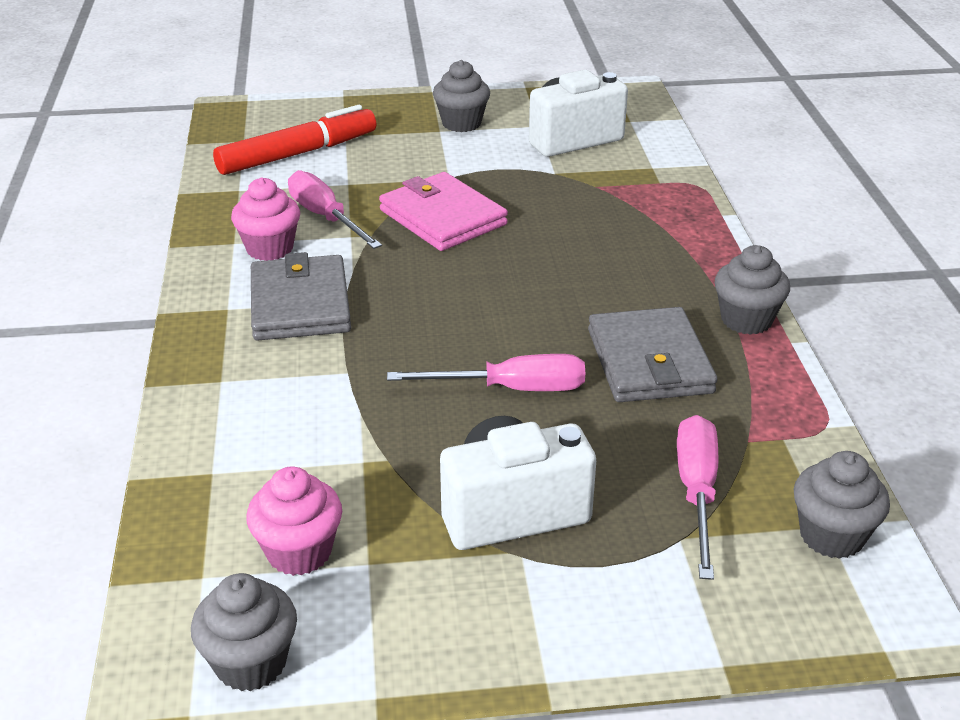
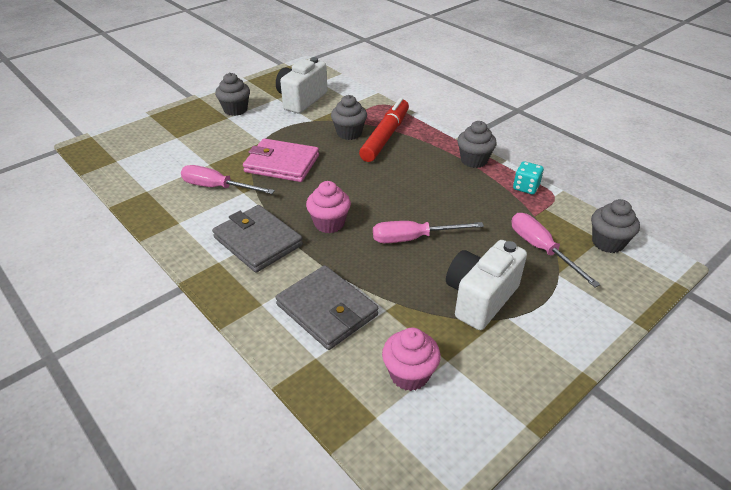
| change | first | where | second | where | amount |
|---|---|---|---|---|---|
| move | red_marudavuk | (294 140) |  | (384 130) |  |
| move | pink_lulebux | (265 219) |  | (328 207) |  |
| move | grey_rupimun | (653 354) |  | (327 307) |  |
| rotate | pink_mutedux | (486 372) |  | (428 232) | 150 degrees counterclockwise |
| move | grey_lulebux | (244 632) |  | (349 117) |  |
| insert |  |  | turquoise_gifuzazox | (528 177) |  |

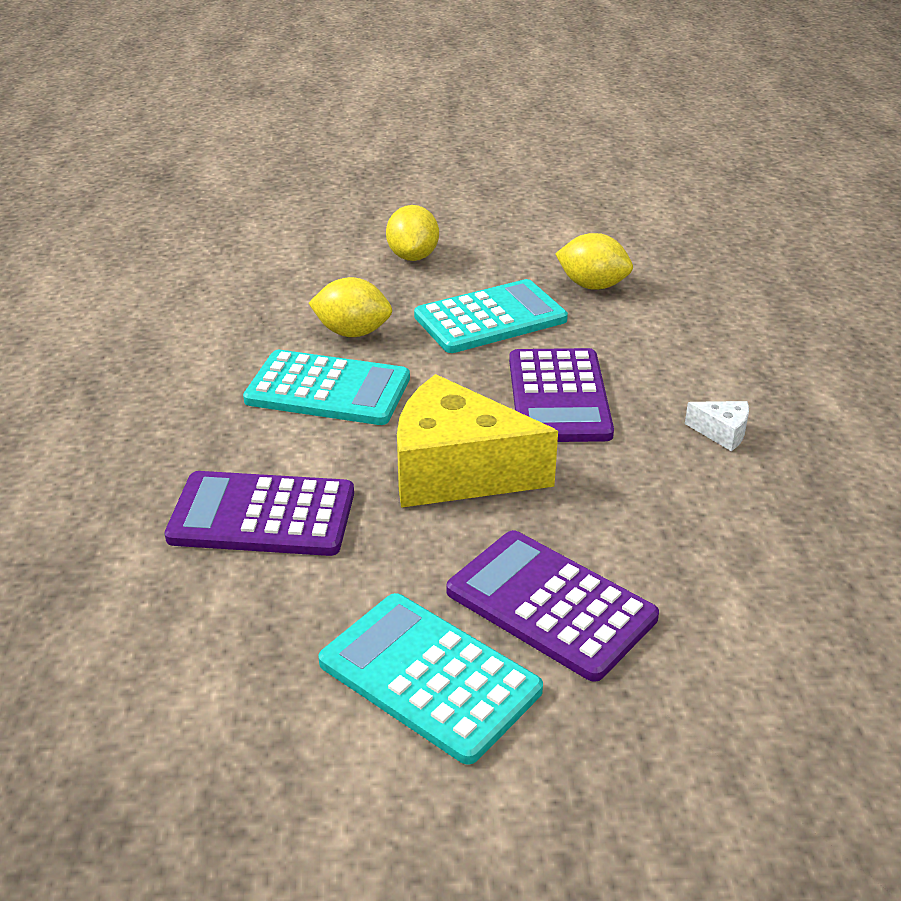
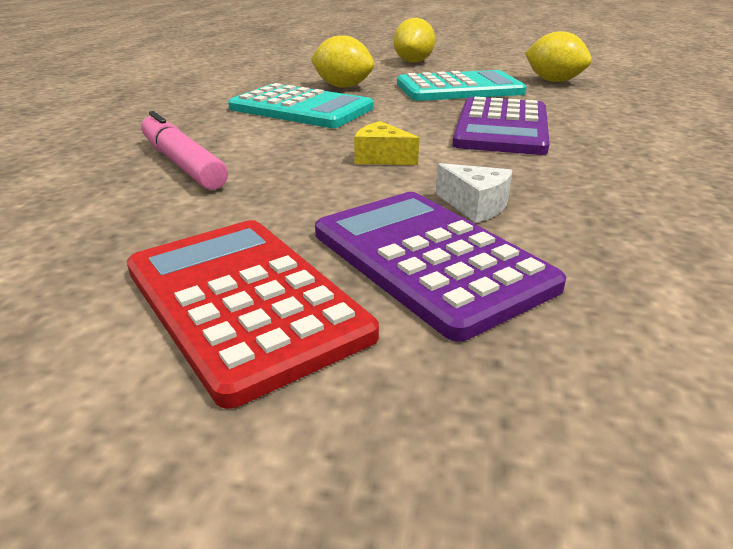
| change | first | where | second | where | amount |
|---|---|---|---|---|---|
| resize | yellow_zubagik | (477 441) |  | (386 143) | x0.41 |
| move | white_zubagik | (717 426) |  | (474 193) |  |
| replace | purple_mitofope | (259 513) | pink_marudavuk | (184 150) |  |
| recolor | turquoise_mitofope | (430 679) | red_mitofope | (253 314) |  |

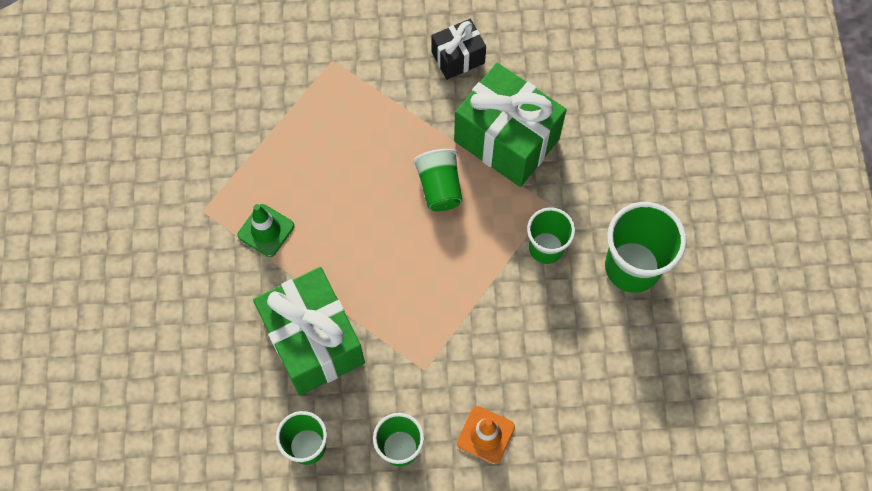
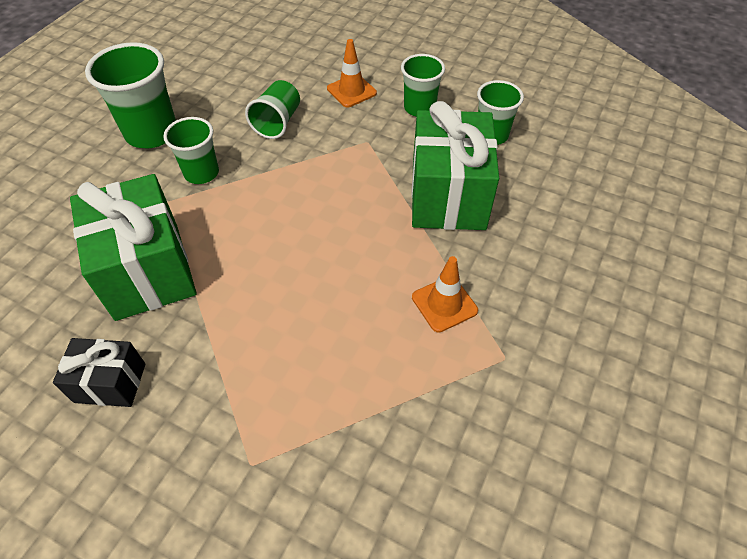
| change | first | where | second | where | amount |
|---|---|---|---|---|---|
| move | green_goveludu | (437 180) |  | (272 109) |  |
| recolor | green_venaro | (266 230) | orange_venaro | (445 294) |  |

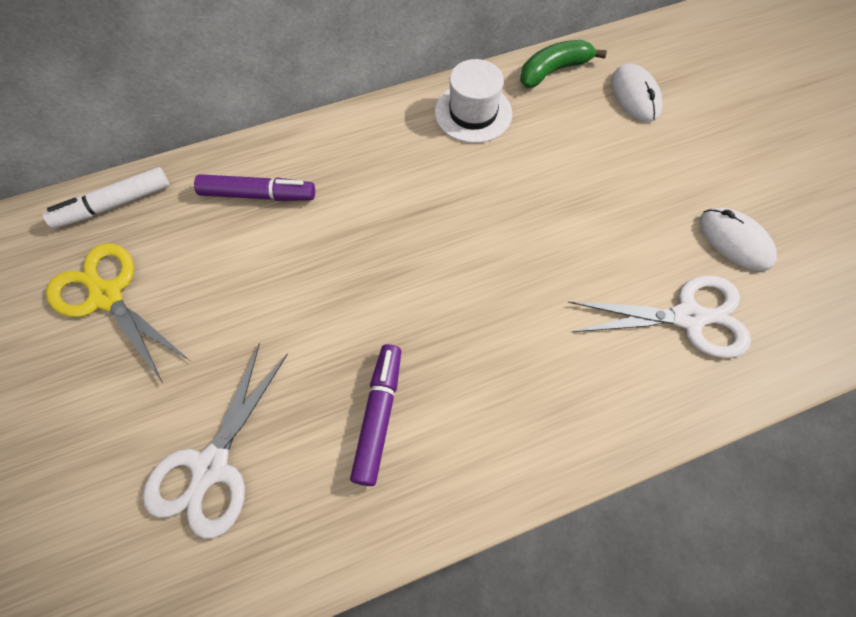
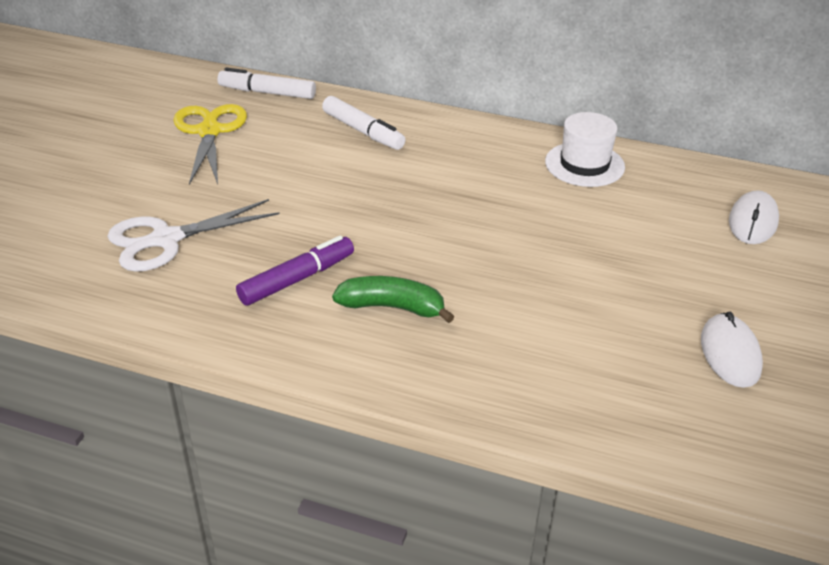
| change | first | where | second | where | amount |
|---|---|---|---|---|---|
| move | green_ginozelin | (563 64) |  | (393 299) |  |
| recolor | purple_marudavuk | (254 187) | white_marudavuk | (363 123) |  |
| delete | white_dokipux | (659 317) |  |  |  |

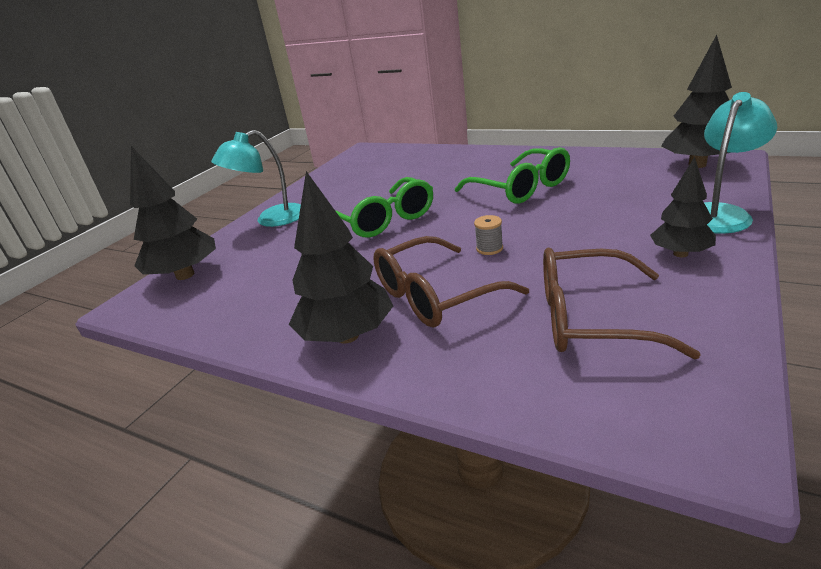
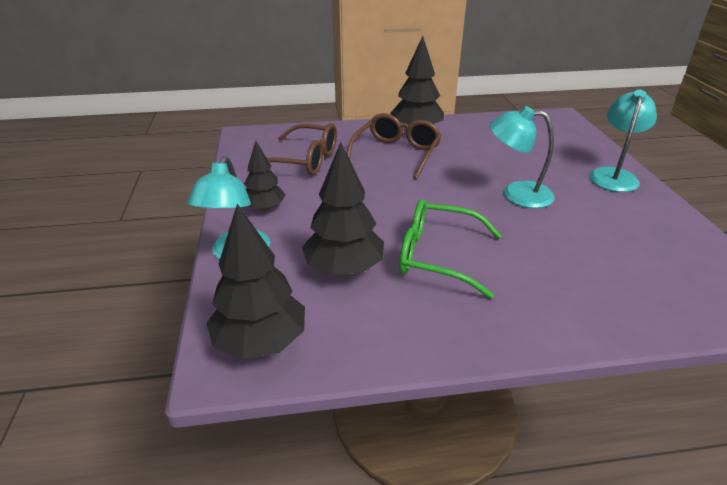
| change | first | where | second | where | amount |
|---|---|---|---|---|---|
| move | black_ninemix | (173 213) |  | (343 208) |  |
| replace | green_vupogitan | (384 207) | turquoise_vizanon | (522 157) |  |
| delete | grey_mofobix | (488 235) |  |  |  |
| rotate | brown_vupogitan | (622 303) |  | (292 149) | 45 degrees clockwise |

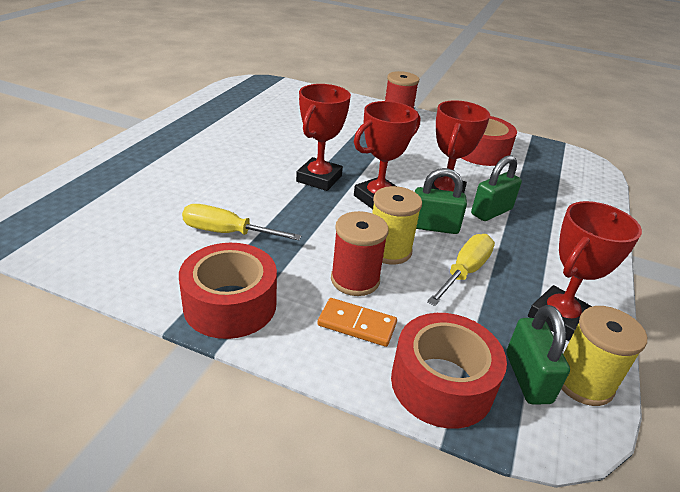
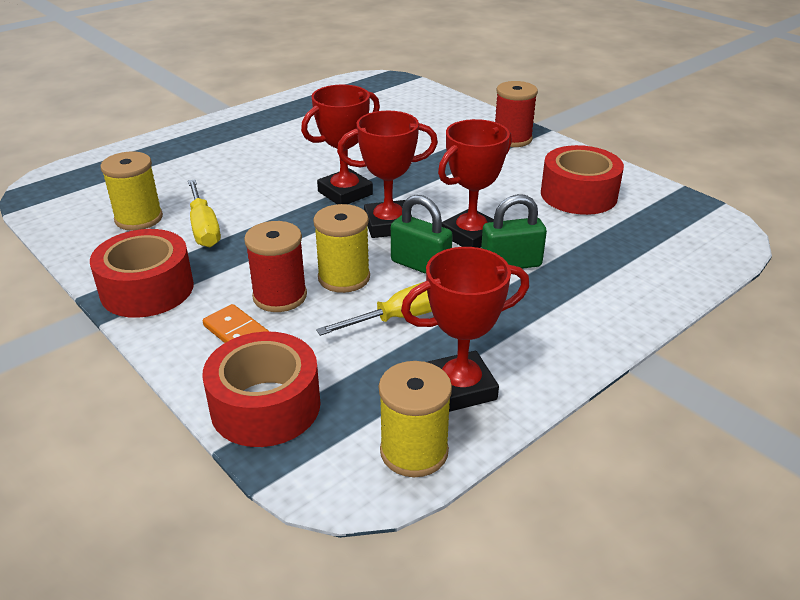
| change | first | where | second | where | amount |
|---|---|---|---|---|---|
| rotate | yellow_mutedux | (242 222) |  | (204 213) | 150 degrees counterclockwise |
| delete | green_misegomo | (538 354) |  |  |  |
| insert |  |  | yellow_mofobix | (131 191) |  |

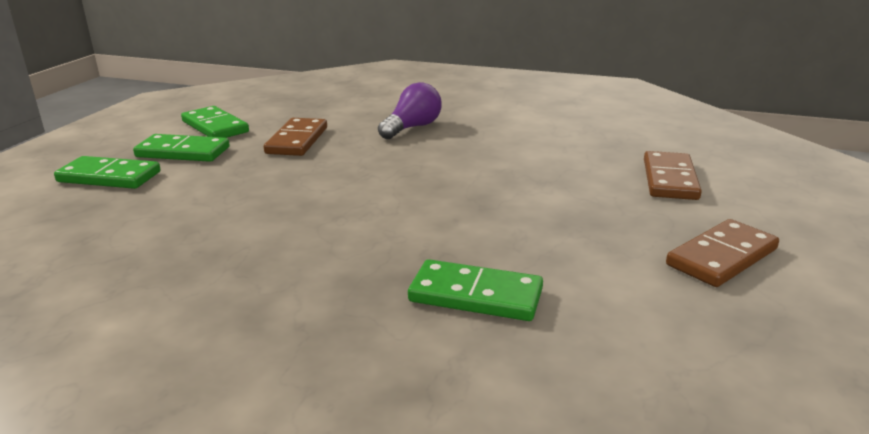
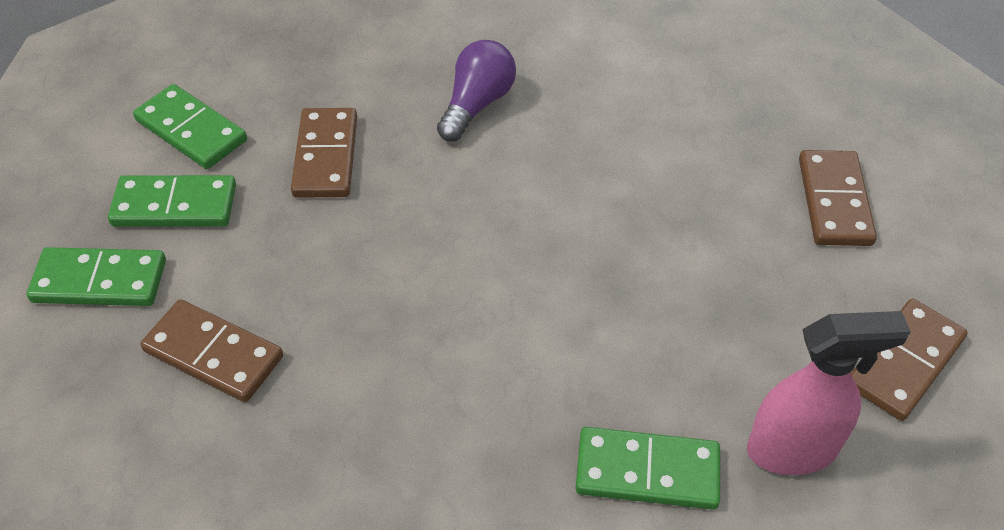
| change | first | where | second | where | amount |
|---|---|---|---|---|---|
| insert |  |  | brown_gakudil | (211 350) |  |
| insert |  |  | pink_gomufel | (829 393) |  |

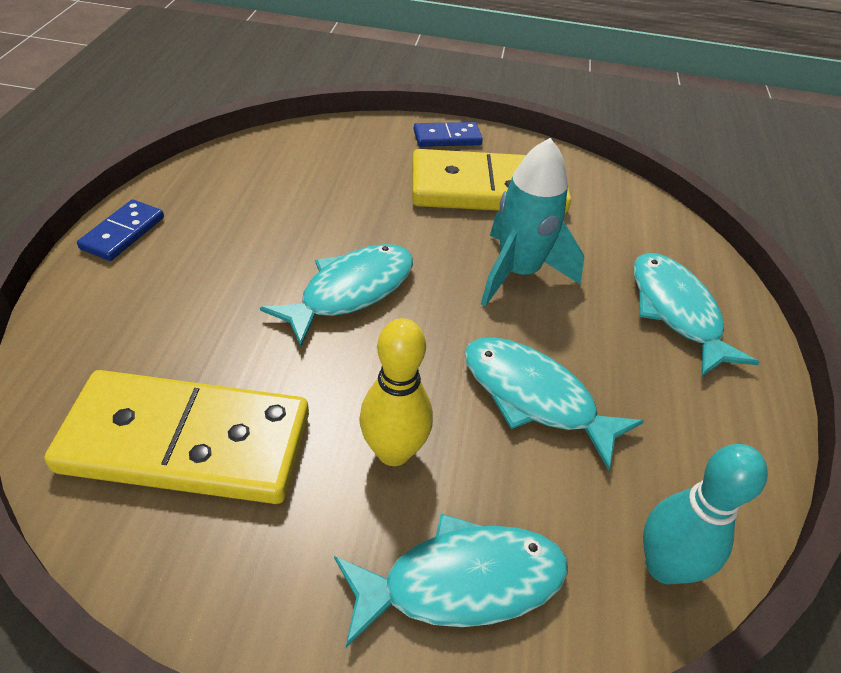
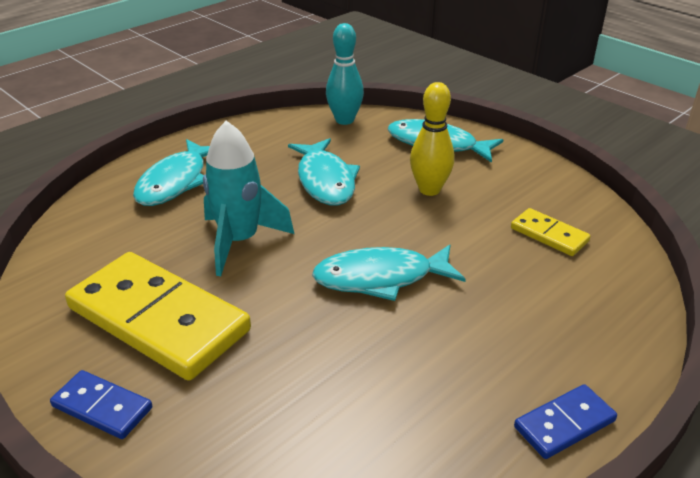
| change | first | where | second | where | amount |
|---|---|---|---|---|---|
| resize | yellow_gakudil | (176 437) |  | (550 232) | x0.46 |

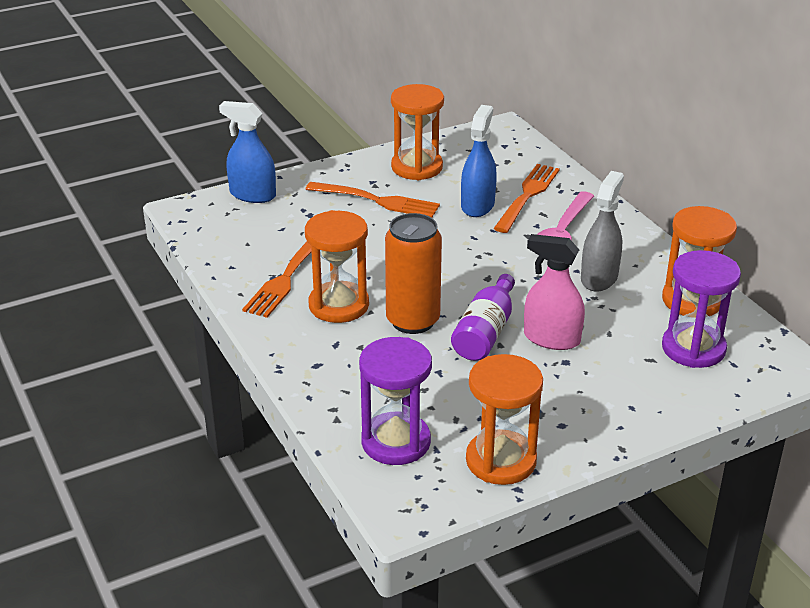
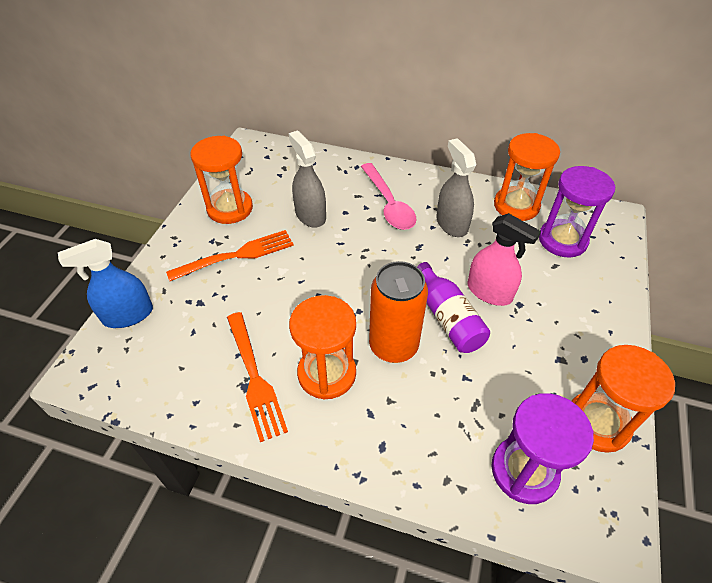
| change | first | where | second | where | amount |
|---|---|---|---|---|---|
| recolor | blue_gomufel | (479 161) | grey_gomufel | (307 179) |  |
| delete | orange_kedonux | (527 198) |  |  |  |
| rotate | pink_gomufel | (554 292) |  | (504 259) | 120 degrees counterclockwise |

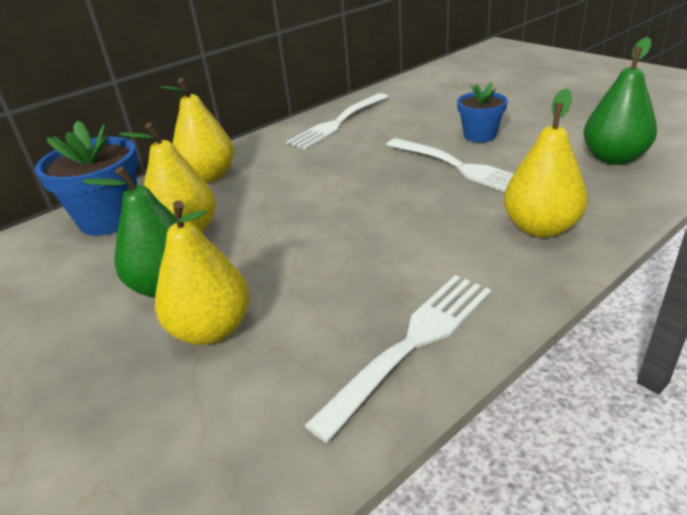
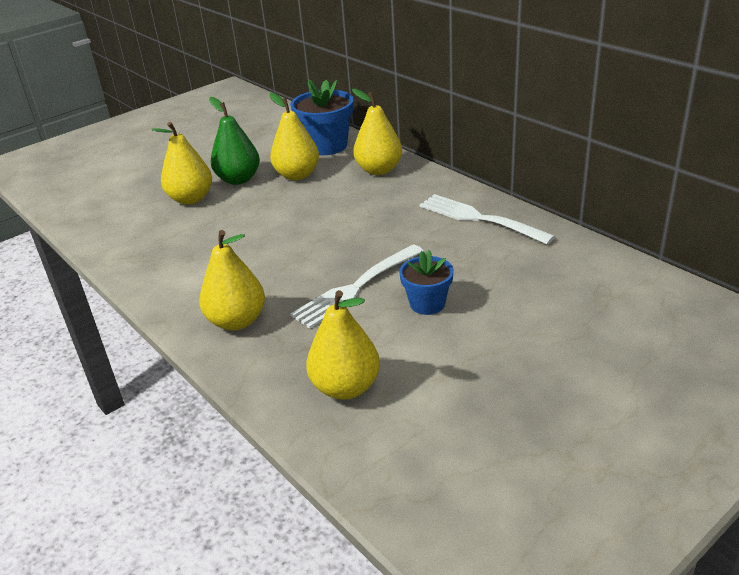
| change | first | where | second | where | amount |
|---|---|---|---|---|---|
| recolor | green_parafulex | (620 101) | yellow_parafulex | (343 345) |  |
| delete | white_kedonux | (398 359) |  |  |  |

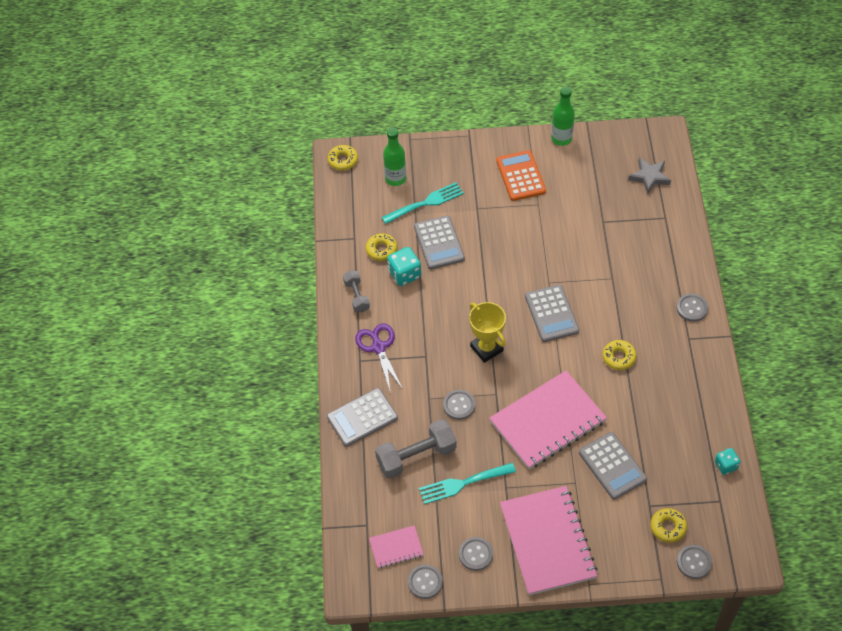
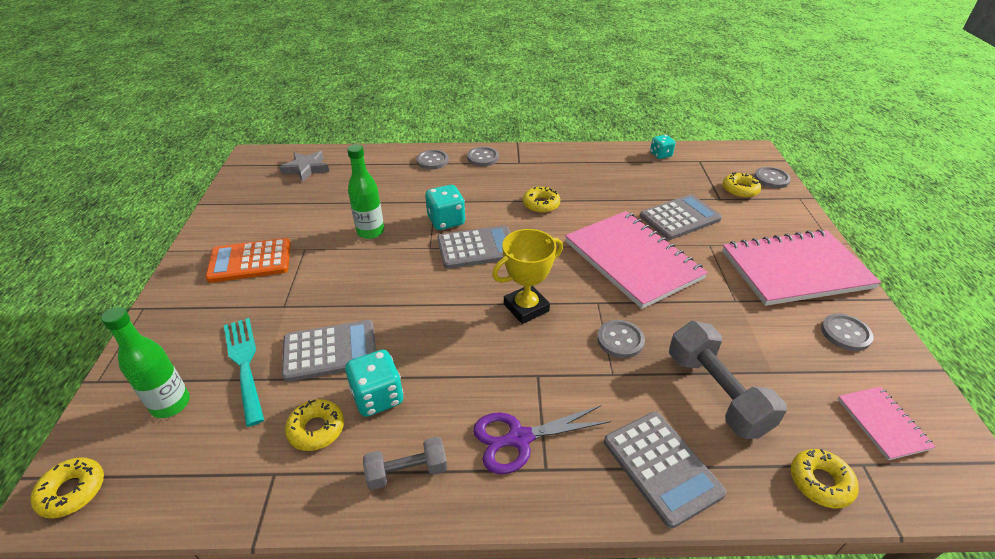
| change | first | where | second | where | amount |
|---|---|---|---|---|---|
| move | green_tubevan | (563 116) |  | (365 191) |  |
| delete | turquoise_kedonux | (467 483) |  |  |  |
| move | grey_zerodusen | (425 582) |  | (432 160) |  |
| insert |  |  | turquoise_gifuzazox | (445 207) |  |
| insert |  |  | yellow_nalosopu | (825 478) |  |

